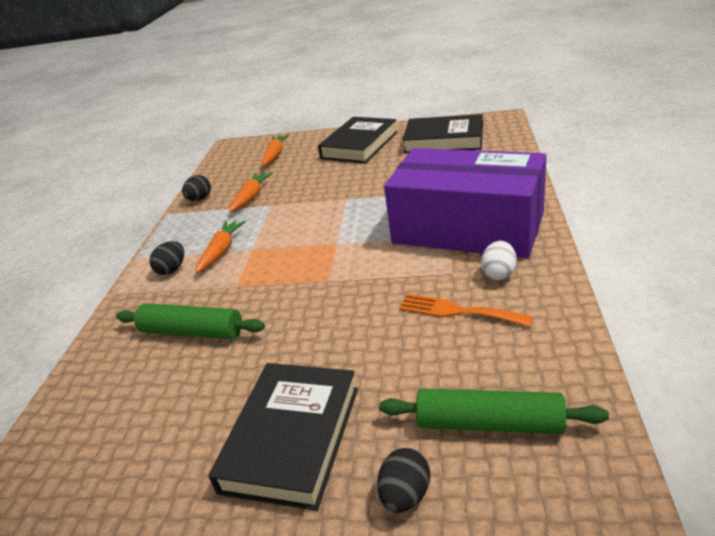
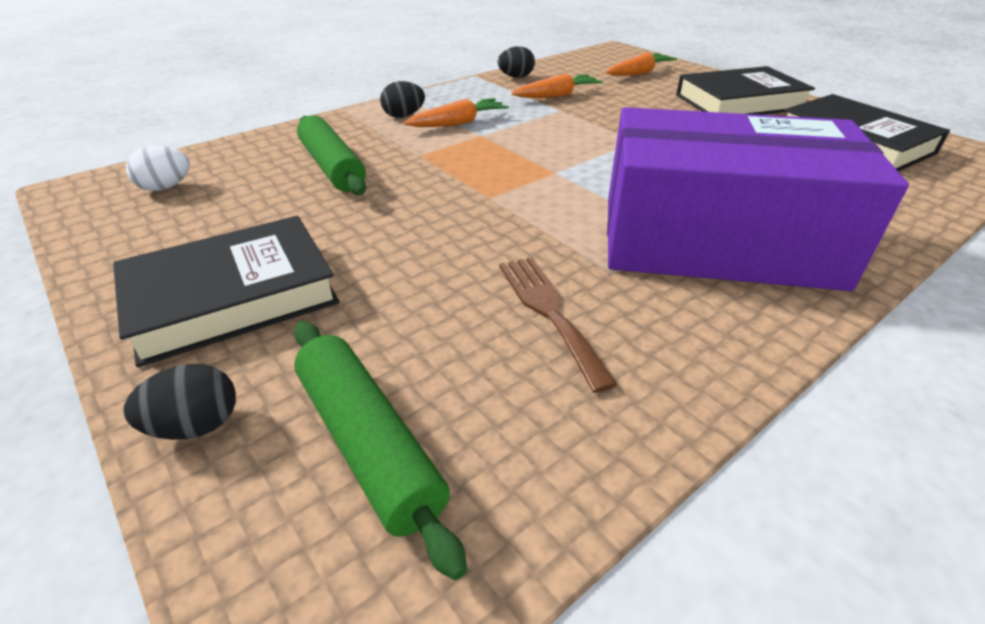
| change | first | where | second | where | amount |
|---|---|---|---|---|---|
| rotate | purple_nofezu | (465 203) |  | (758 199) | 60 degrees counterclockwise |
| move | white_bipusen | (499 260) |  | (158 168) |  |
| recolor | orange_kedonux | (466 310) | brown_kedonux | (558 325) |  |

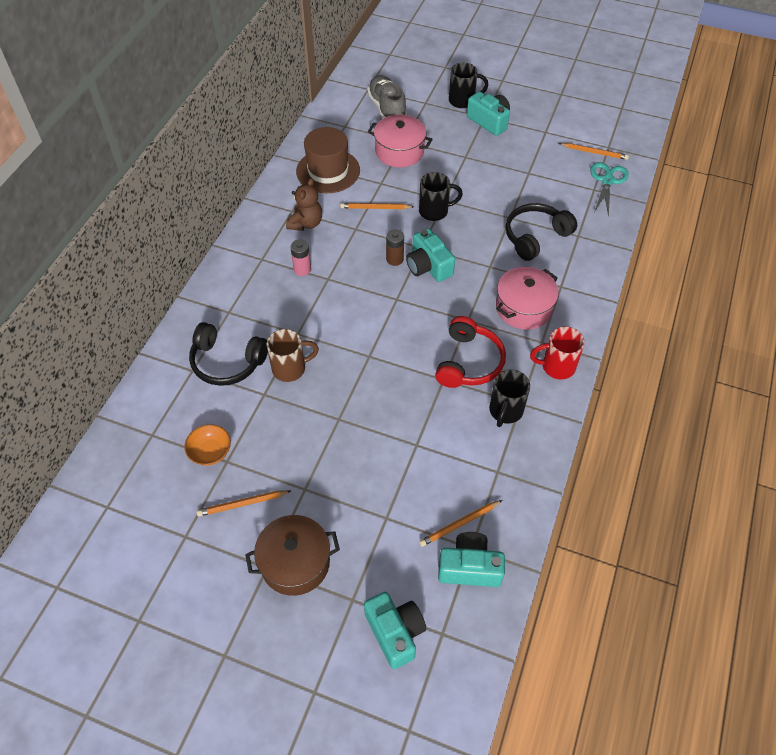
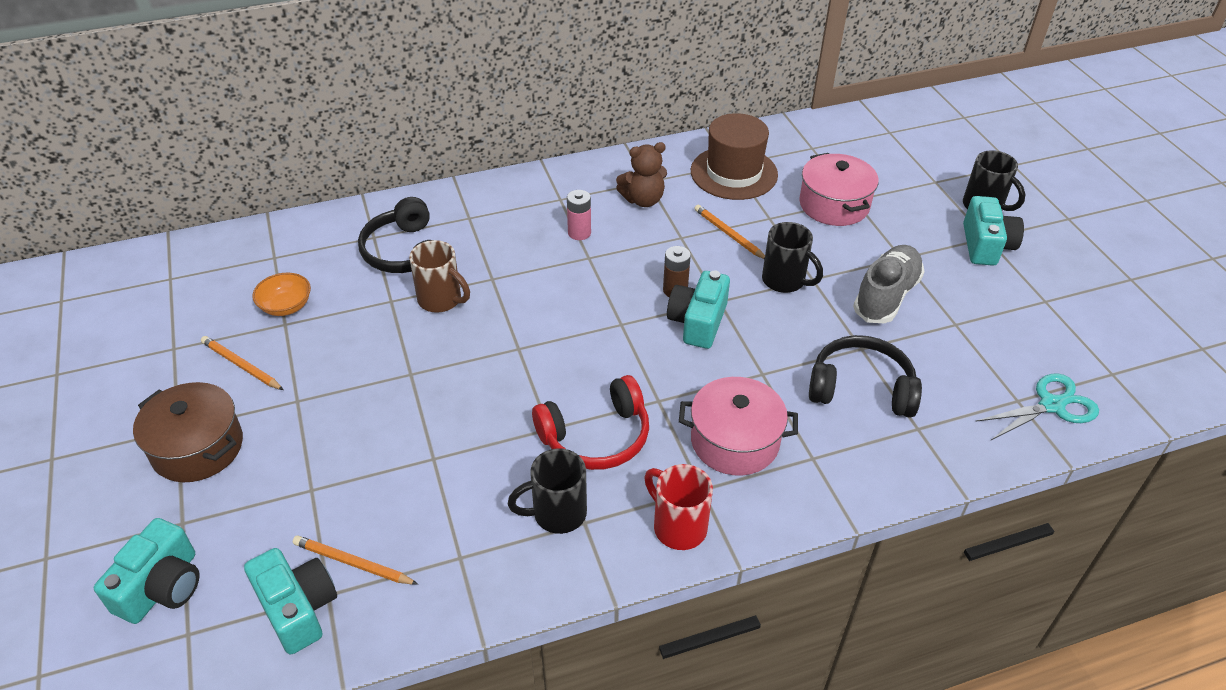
| change | first | where | second | where | amount |
|---|---|---|---|---|---|
| move | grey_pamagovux | (387 97) |  | (889 284) |  |
| delete | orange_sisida | (594 151) |  |  |  |

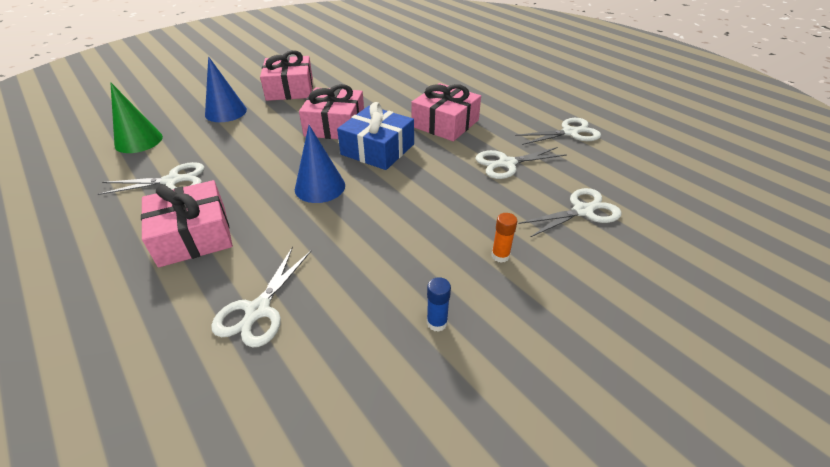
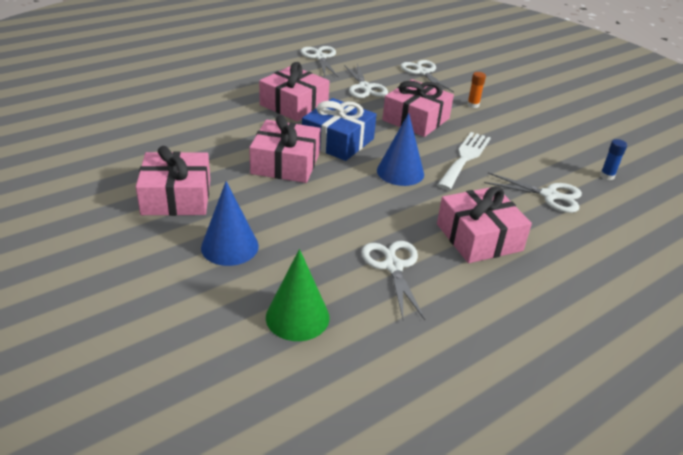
| change | first | where | second | where | amount |
|---|---|---|---|---|---|
| move | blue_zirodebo | (439 304) |  | (613 159) |  |
| insert |  |  | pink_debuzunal | (418 108) |  |
| insert |  |  | white_kedonux | (464 161) |  |

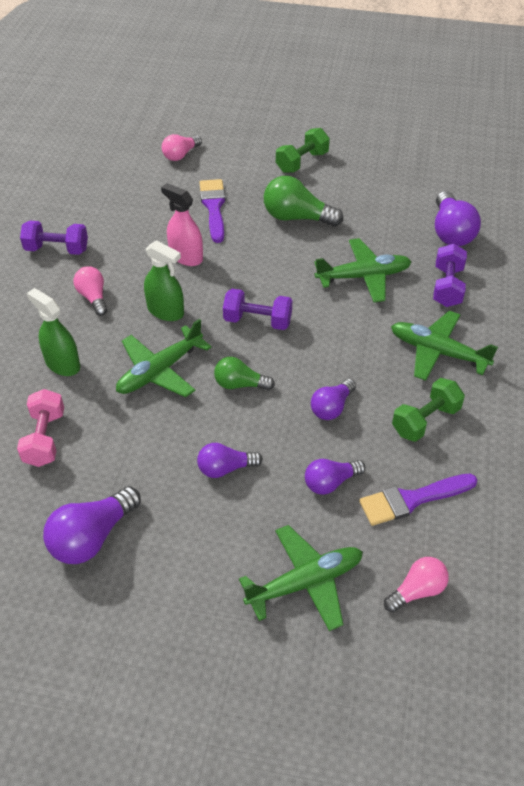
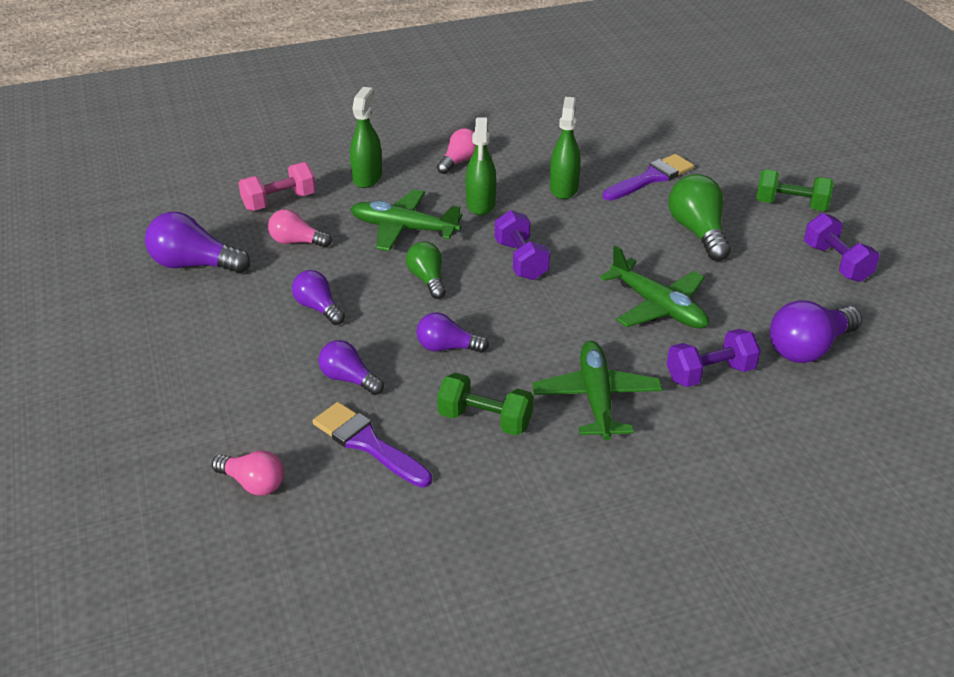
| change | first | where | second | where | amount |
|---|---|---|---|---|---|
| move | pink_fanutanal | (182 147) |  | (300 228) |  |
| recolor | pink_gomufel | (182 224) | green_gomufel | (565 148) |  |
| move | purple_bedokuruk | (54 238) |  | (841 247) |  |
| delete | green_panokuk | (301 578) |  |  |  |

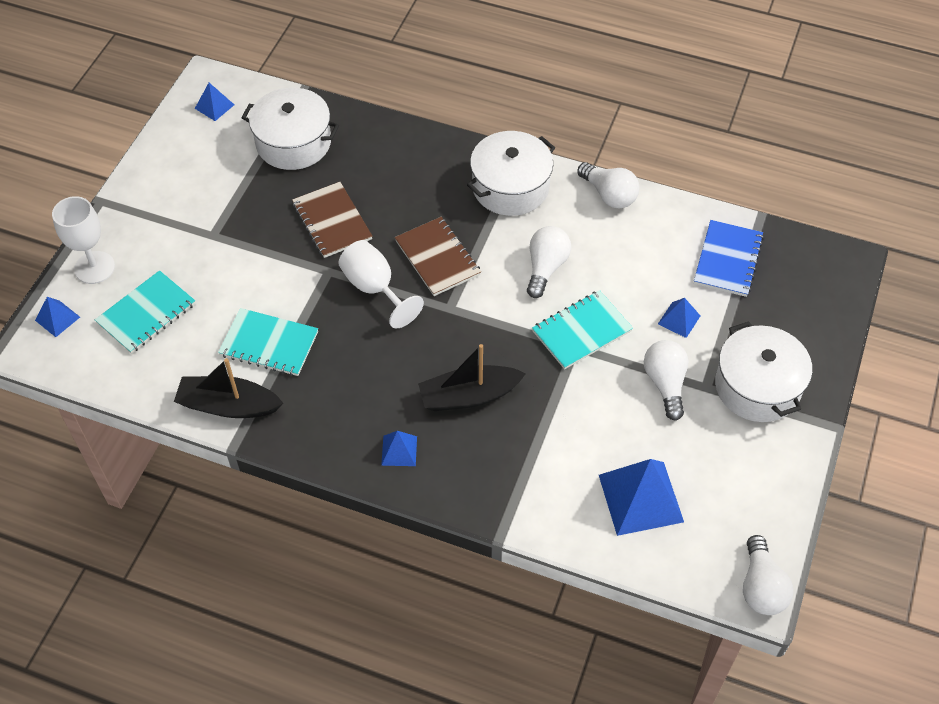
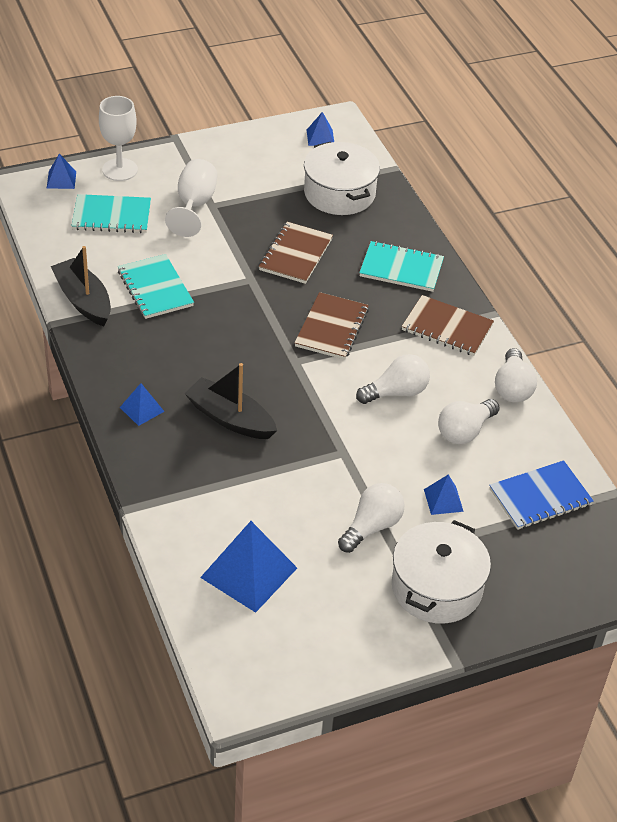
| change | first | where | second | where | amount |
|---|---|---|---|---|---|
| replace | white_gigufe | (511 173) | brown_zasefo | (448 325) |  |
| move | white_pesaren | (381 284) |  | (191 198) |  |
| move | turquoise_zasefo | (582 329) |  | (401 266) |  |
| move | white_fanutanal | (768 575) |  | (469 421) |  |

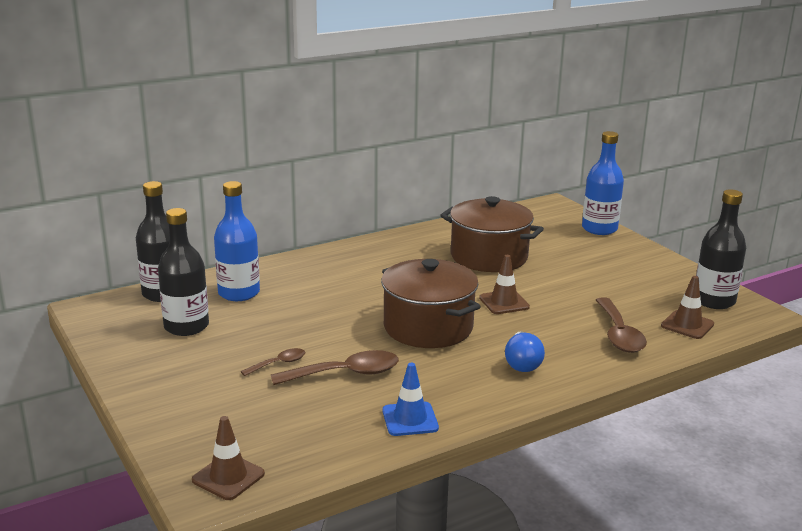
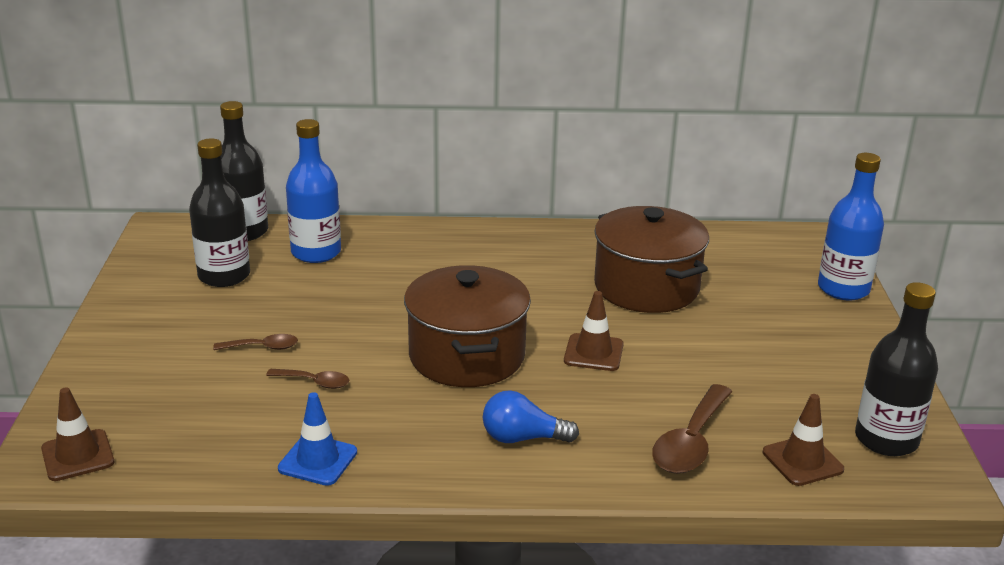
| change | first | where | second | where | amount |
|---|---|---|---|---|---|
| rotate | blue_fanutanal | (525 351) |  | (531 416) | 60 degrees clockwise |
| resize | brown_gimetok | (335 367) |  | (307 379) | x0.55 |

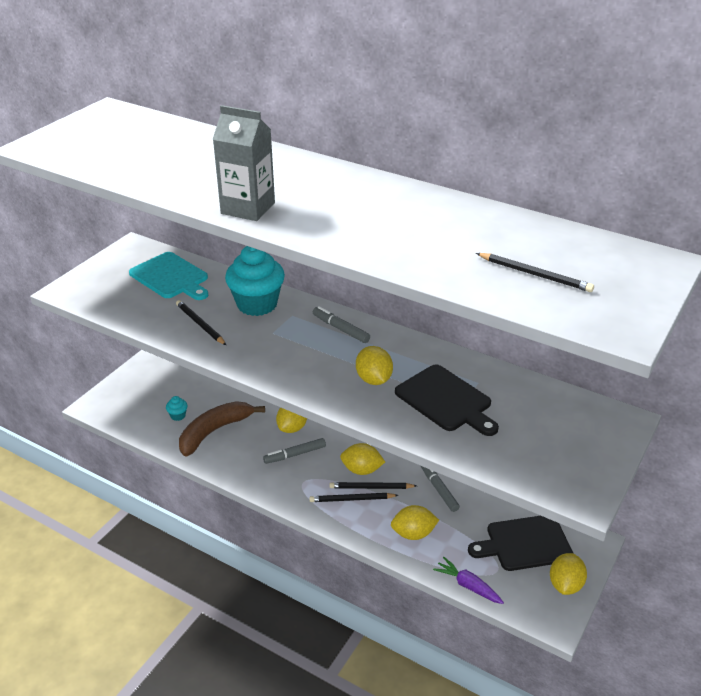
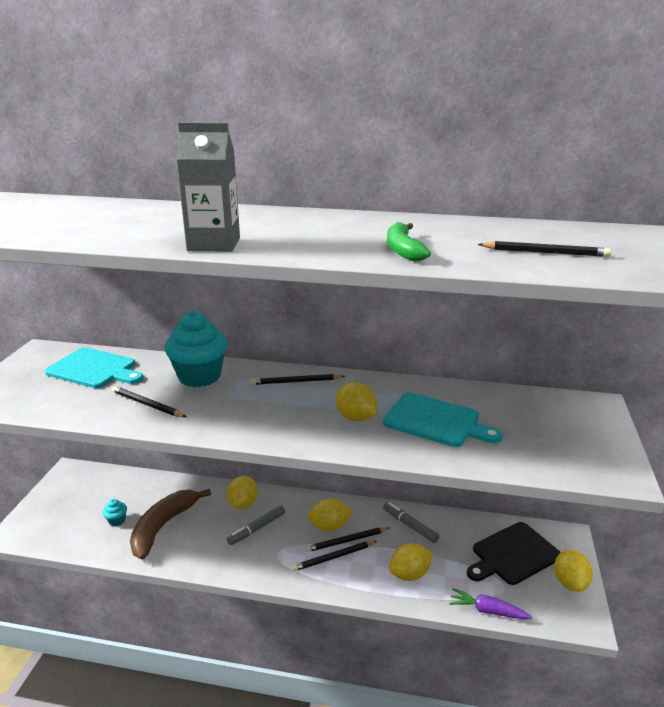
| change | first | where | second | where | amount |
|---|---|---|---|---|---|
| replace | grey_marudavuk | (341 324) | black_sisida | (298 379) |  |
| recolor | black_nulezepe | (447 400) | turquoise_nulezepe | (443 419) |  |
| insert |  |  | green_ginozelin | (409 241) |  |

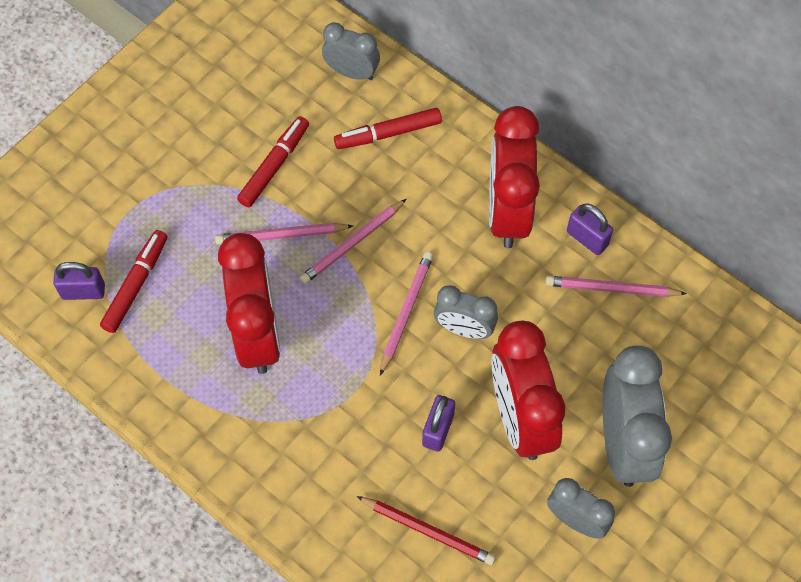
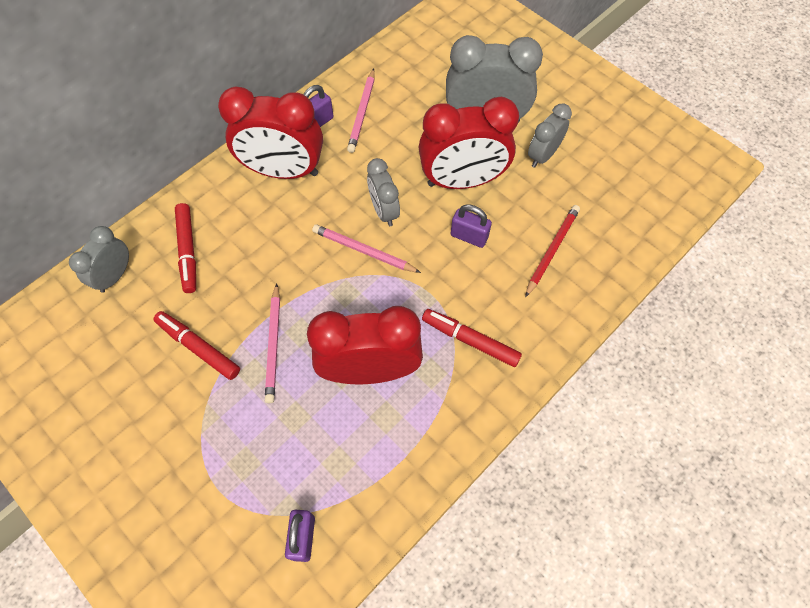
| change | first | where | second | where | amount |
|---|---|---|---|---|---|
| delete | pink_sisida | (352 241) |  |  |  |
| move | red_marudavuk | (133 281) |  | (472 338) |  |
| rotate | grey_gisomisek | (466 312) |  | (383 192) | 135 degrees clockwise |

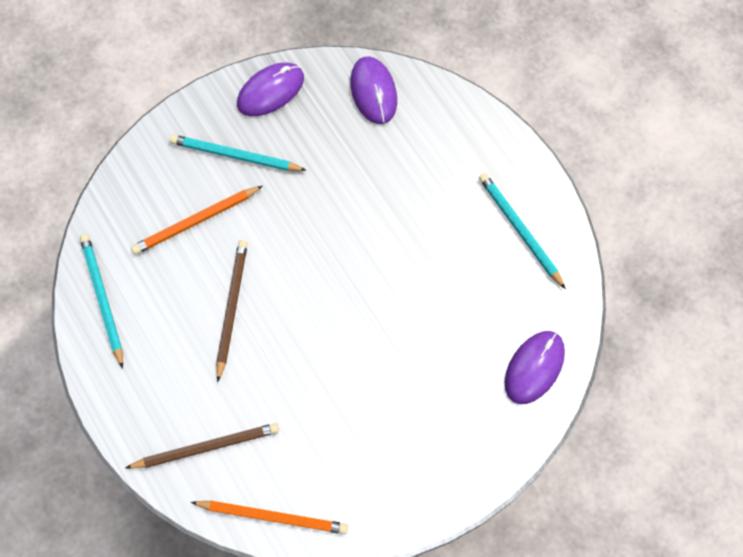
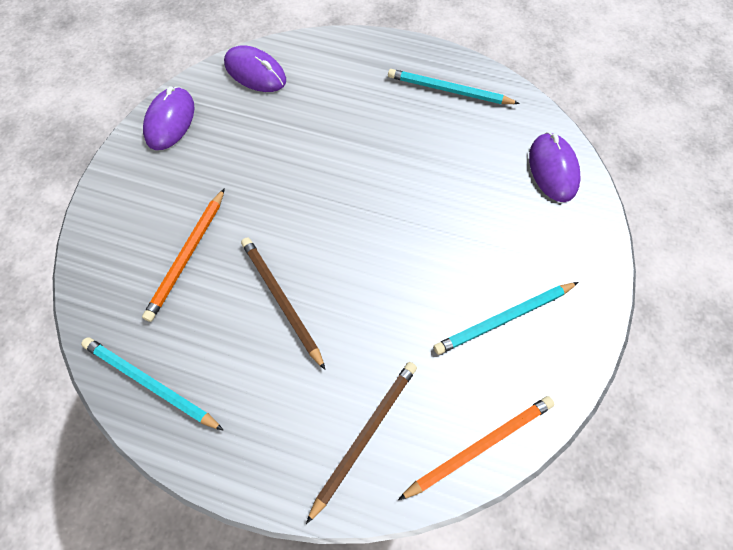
| change | first | where | second | where | amount |
|---|---|---|---|---|---|
| move | turquoise_sisida | (238 153) |  | (505 318) |  |

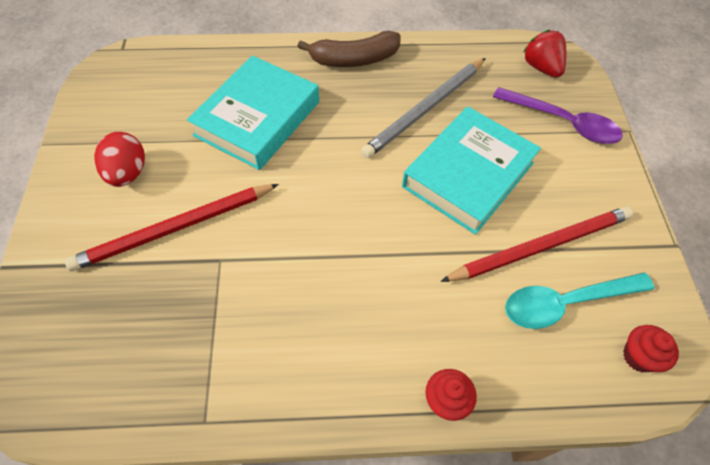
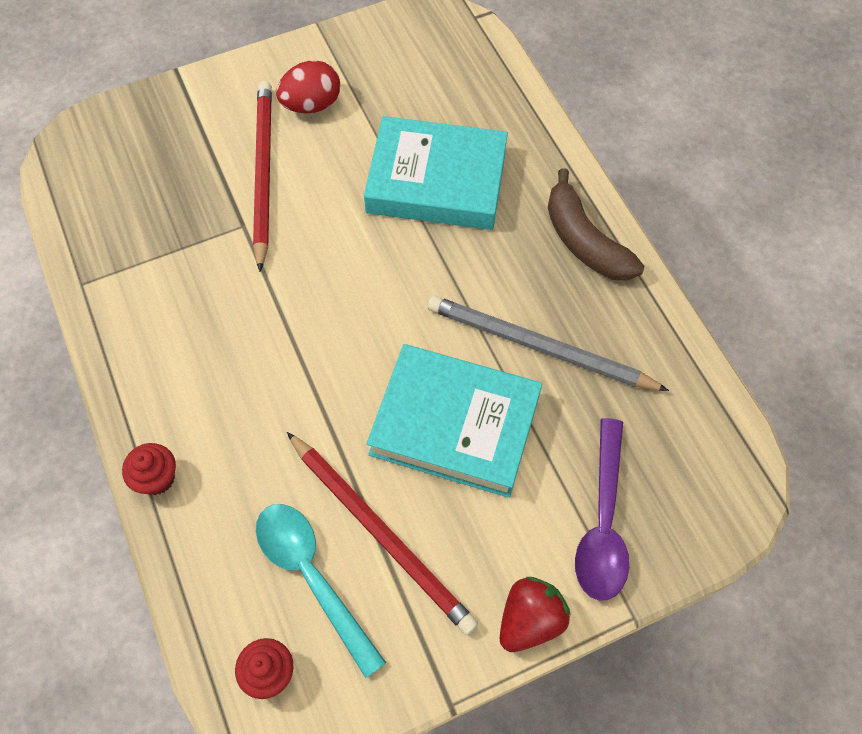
| change | first | where | second | where | amount |
|---|---|---|---|---|---|
| move | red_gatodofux | (544 53) |  | (535 614) |  |
| rotate | red_sisida | (172 227) |  | (262 176) | 45 degrees clockwise |

